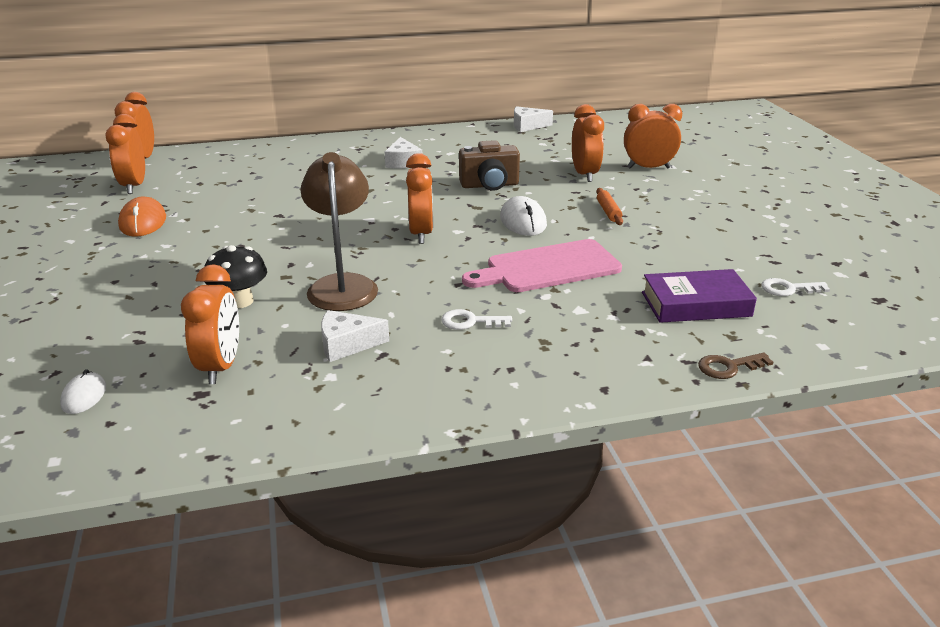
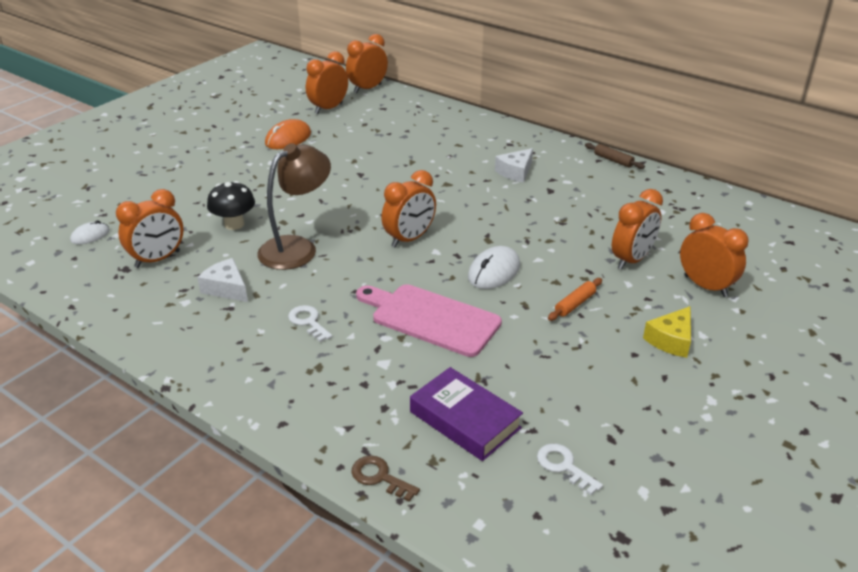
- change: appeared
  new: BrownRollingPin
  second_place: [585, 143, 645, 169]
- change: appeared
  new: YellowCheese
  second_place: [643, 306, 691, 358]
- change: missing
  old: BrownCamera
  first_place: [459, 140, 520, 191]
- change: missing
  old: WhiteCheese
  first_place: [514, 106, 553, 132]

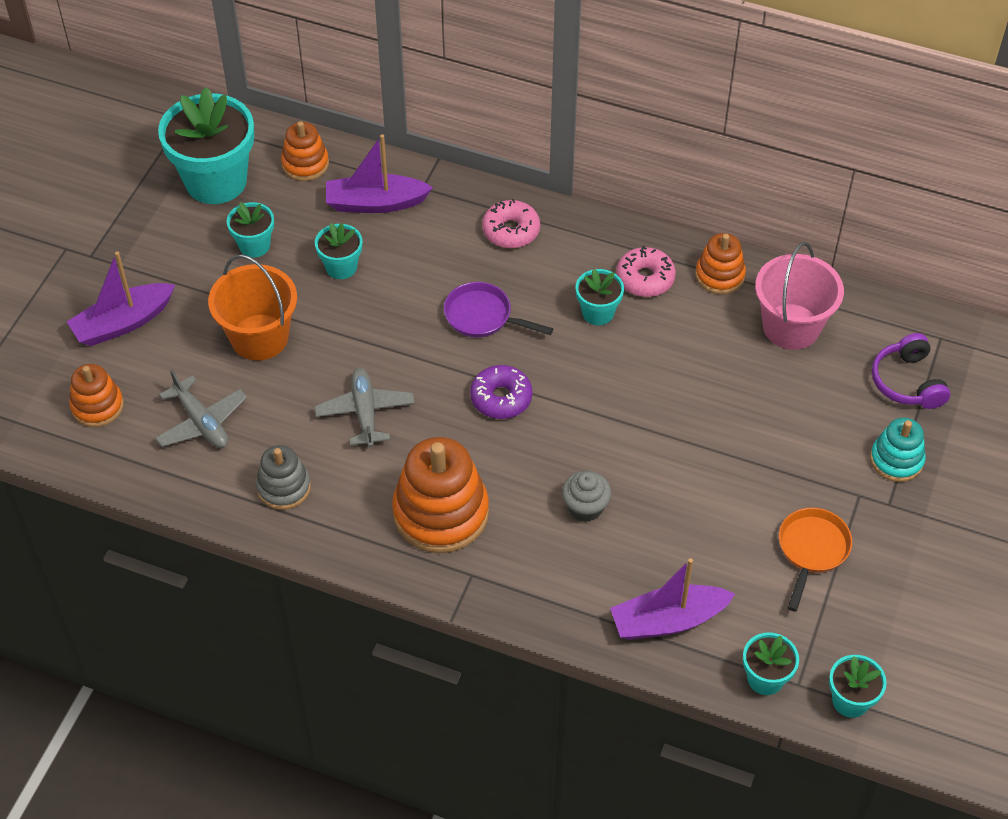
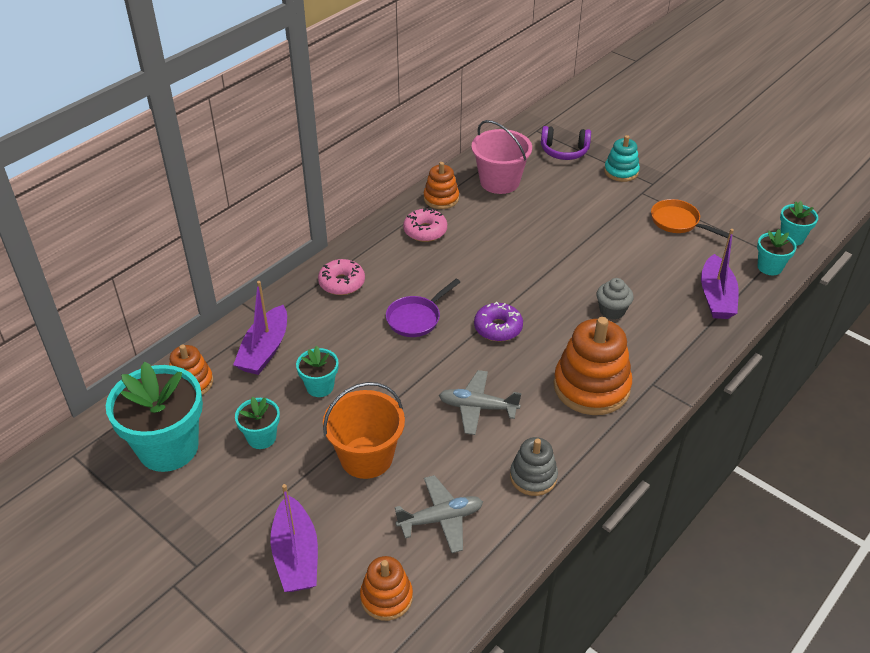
- change: missing
  old: TurquoiseFlowerPot
  first_place: [576, 269, 624, 325]

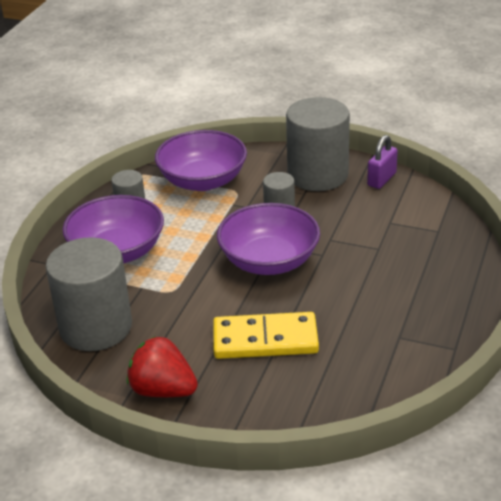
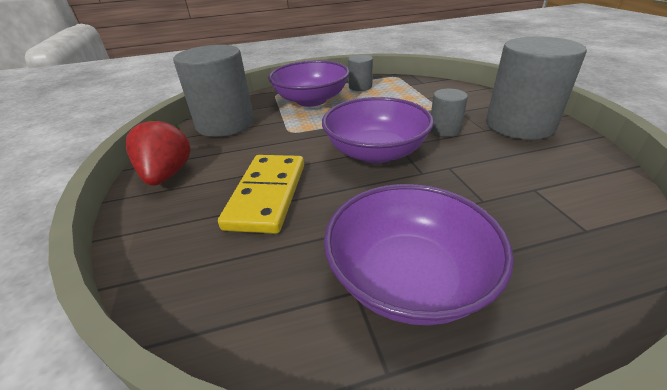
- change: spun
  old: YellowDomino
  first_place: [213, 312, 319, 359]
  second_place: [218, 155, 304, 234]
  degrees: 45
- change: relocated
  old: PurpleBowl
  first_place: [155, 130, 247, 191]
  second_place: [324, 184, 514, 325]
- change: missing
  old: PurplePadlock
  first_place: [367, 135, 398, 189]

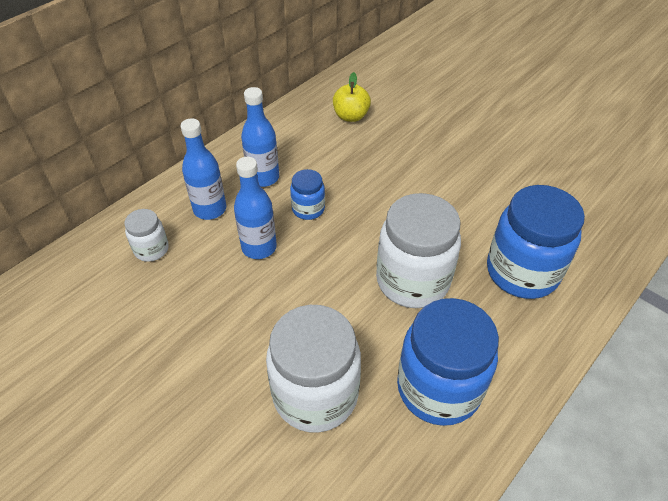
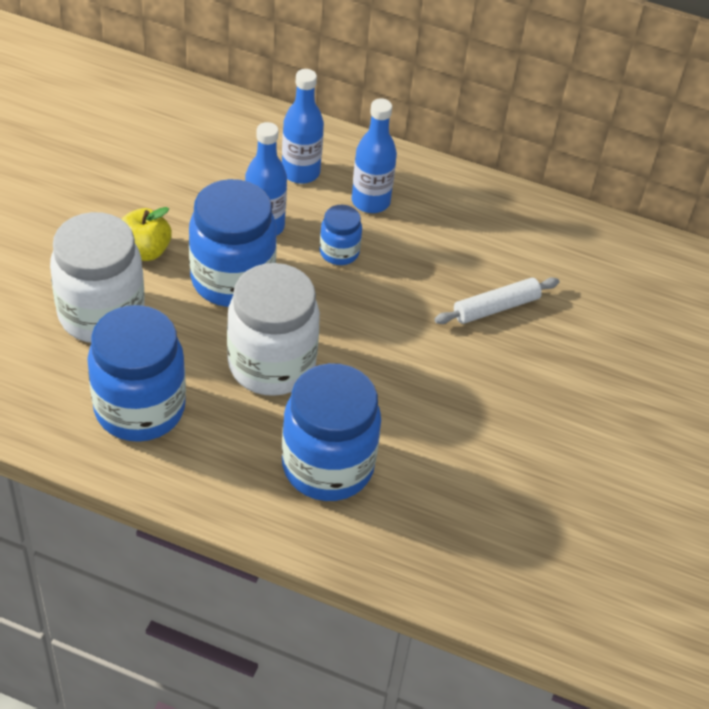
- change: relocated
  old: YellowApple
  first_place: [333, 72, 371, 122]
  second_place: [121, 207, 172, 261]
- change: appeared
  new: BlueJar
  second_place: [189, 179, 277, 307]
- change: appeared
  new: WhiteRollingPin
  second_place: [434, 277, 559, 324]
- change: missing
  old: WhiteJar
  first_place: [124, 209, 169, 262]

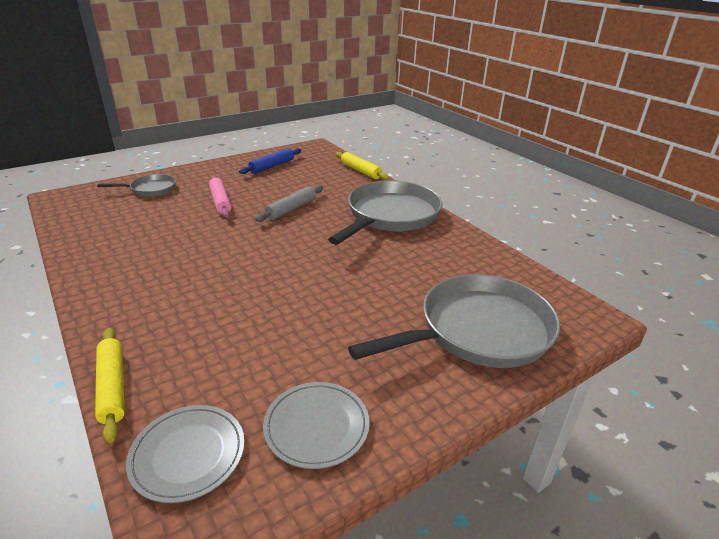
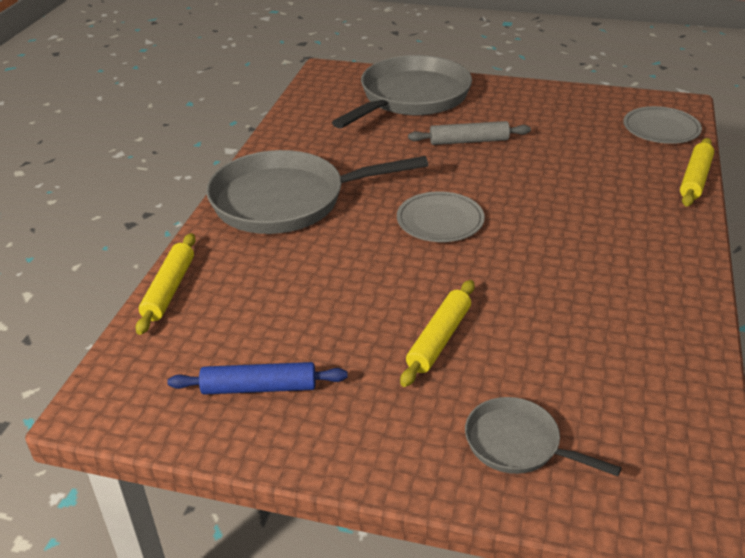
- change: spun
  old: GreyPan
  first_place: [348, 274, 560, 368]
  second_place: [332, 55, 472, 128]
  degrees: 105
- change: relocated
  old: GreyPlate
  first_place: [263, 382, 370, 469]
  second_place: [397, 191, 485, 242]
- change: colour
  old: PinkRollingPin
  new: YellowRollingPin
  first_place: [209, 176, 232, 217]
  second_place: [400, 280, 475, 387]
- change: relocated
  old: GreyRollingPin
  first_place: [255, 185, 323, 222]
  second_place: [408, 121, 531, 145]

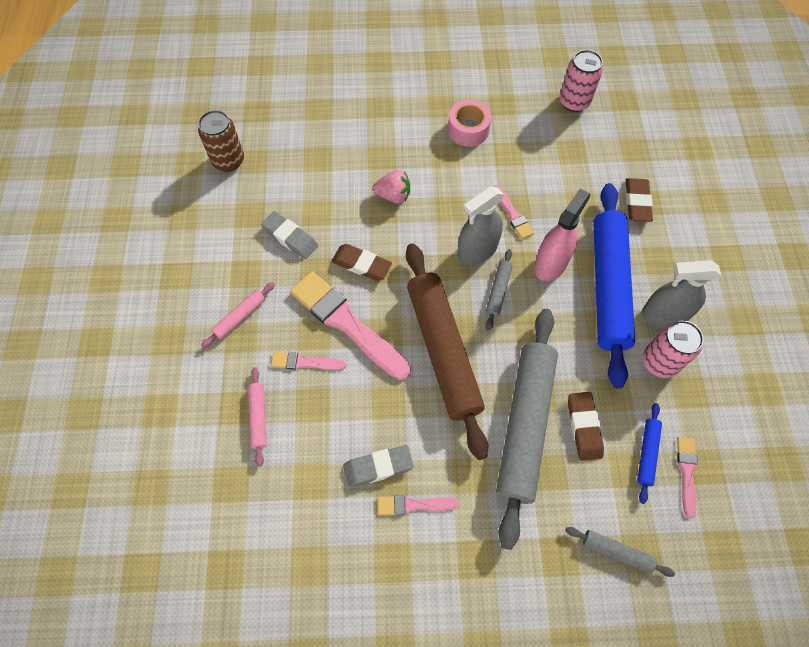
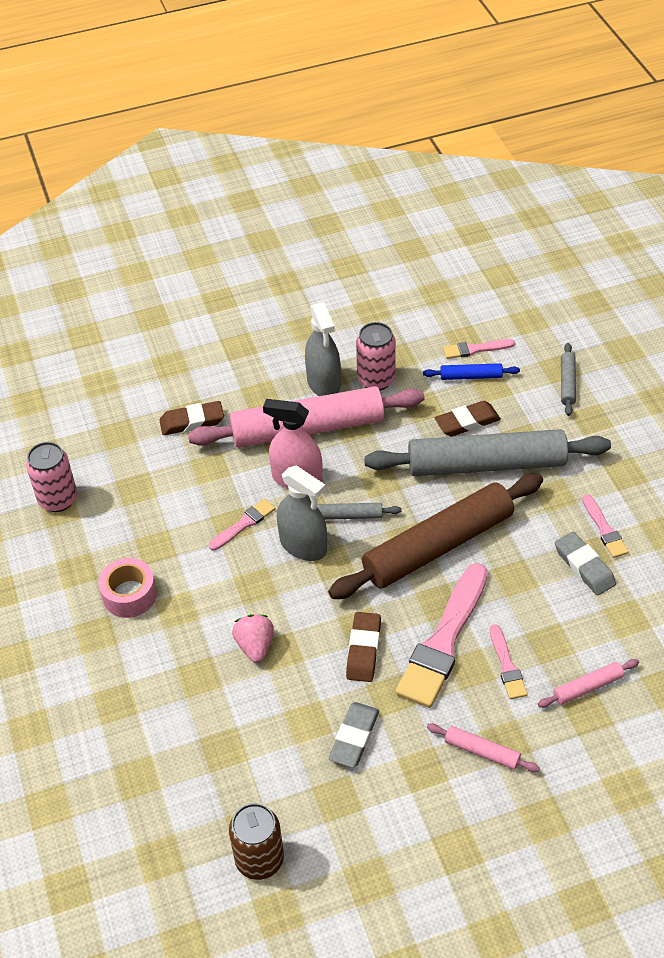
- change: colour
  old: BlueRollingPin
  new: PinkRollingPin
  first_place: [593, 183, 635, 389]
  second_place: [188, 386, 424, 448]

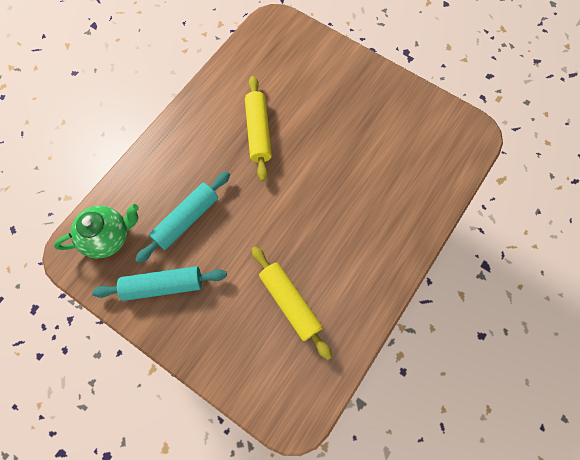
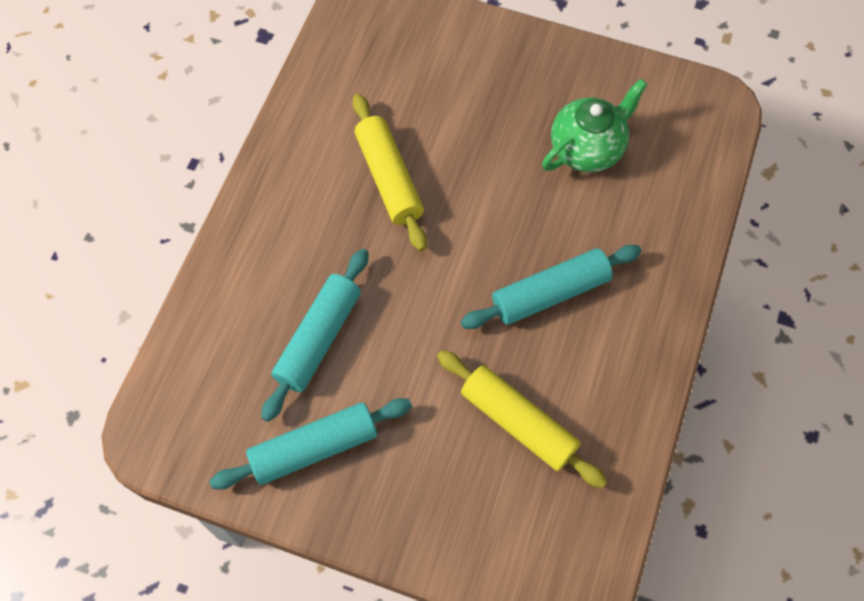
- change: appeared
  new: TurquoiseRollingPin
  second_place: [461, 245, 642, 329]
- change: relocated
  old: GreenTeapot
  first_place: [54, 204, 139, 258]
  second_place: [542, 79, 648, 172]

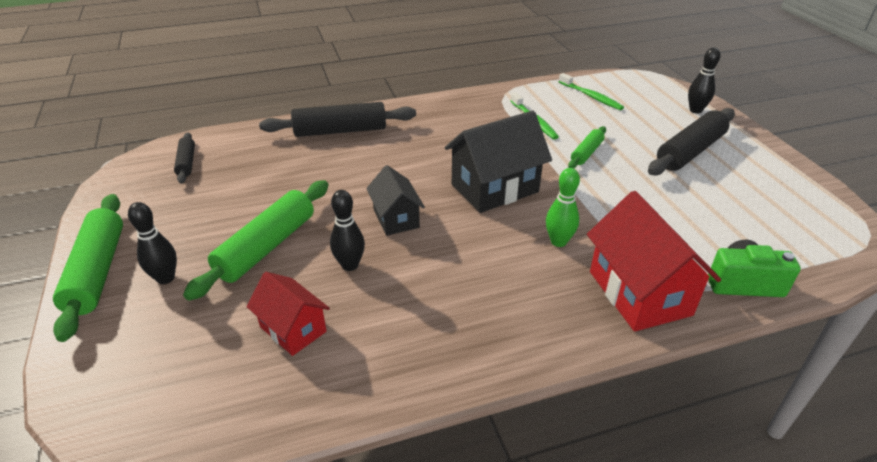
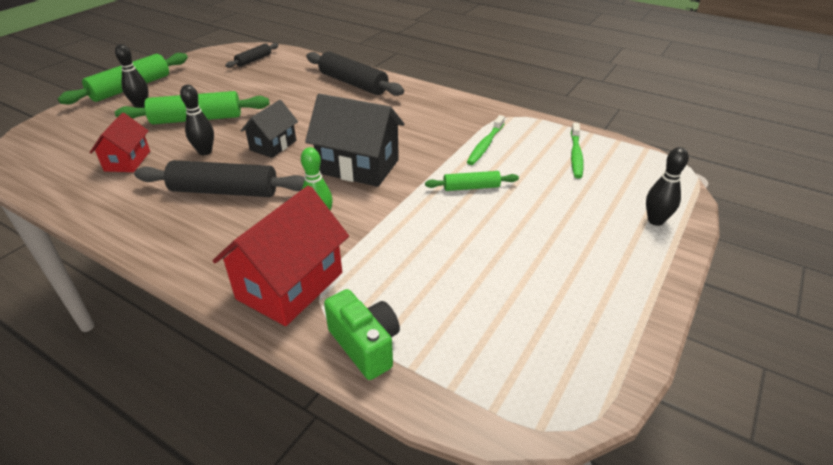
- change: relocated
  old: BlackRollingPin
  first_place: [648, 108, 735, 176]
  second_place: [134, 160, 305, 197]

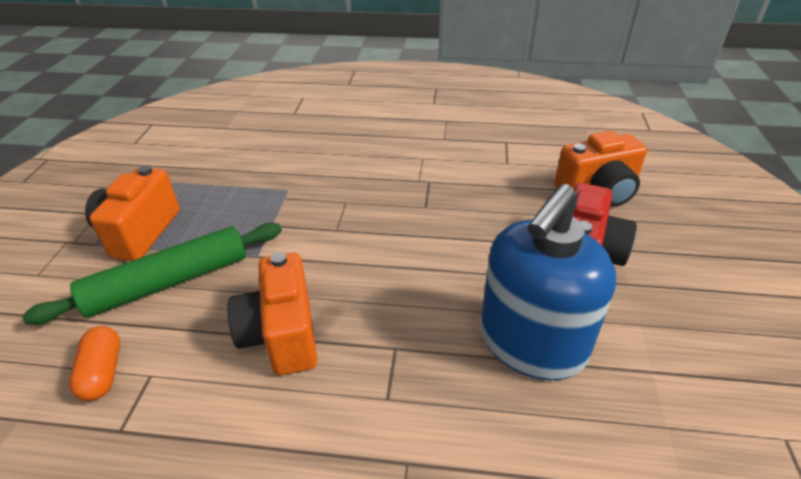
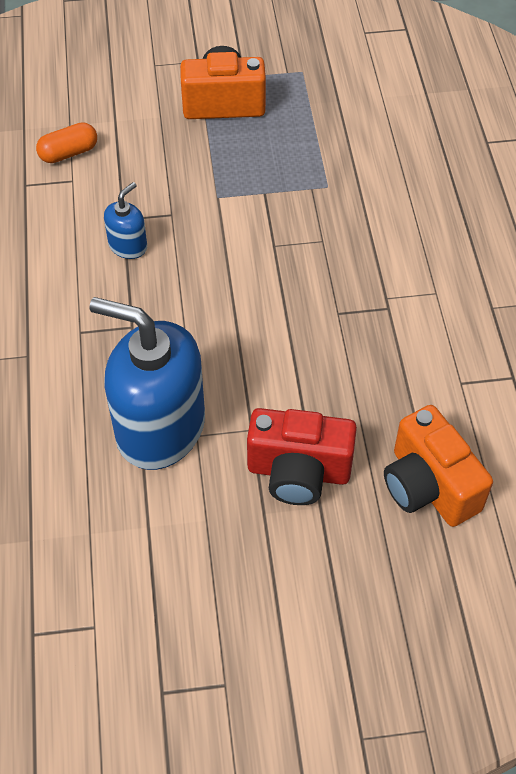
- change: exchanged
  old: OrangeCamera
  new: BlueSoapDispenser
  first_place: [227, 252, 317, 375]
  second_place: [104, 182, 147, 259]
- change: missing
  old: GreenRollingPin
  first_place: [22, 223, 282, 325]

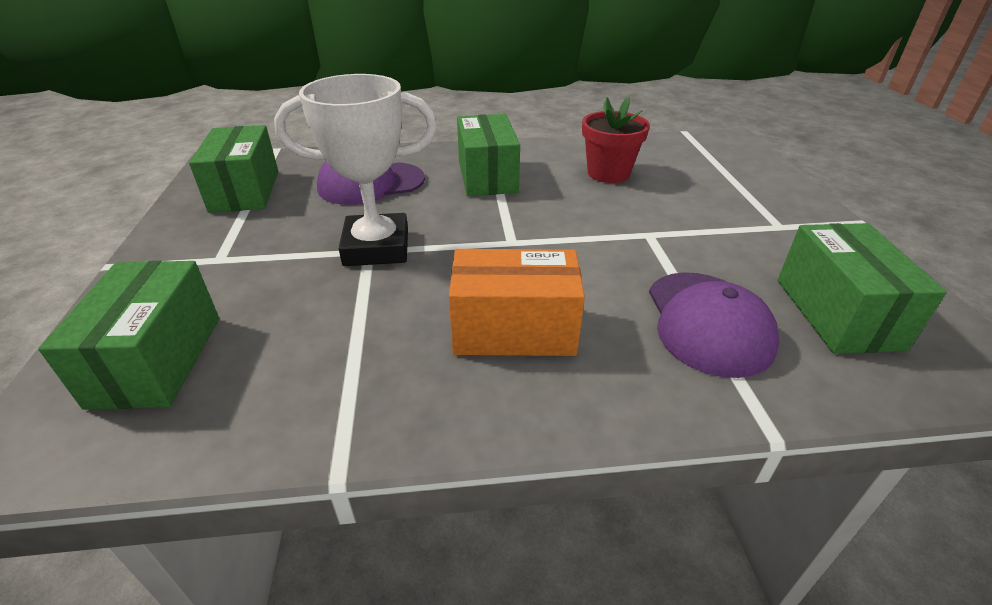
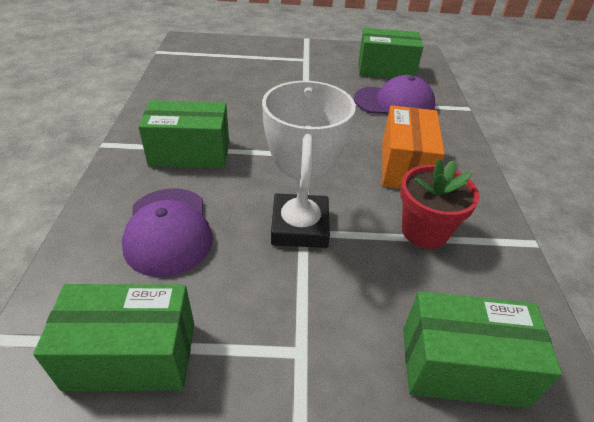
- change: relocated
  old: RedFlowerPot
  first_place: [582, 97, 650, 183]
  second_place: [400, 159, 480, 249]

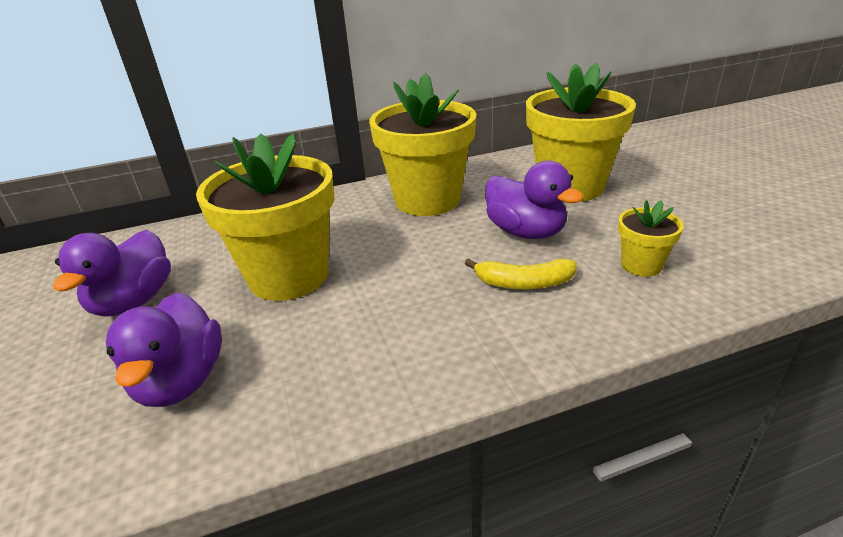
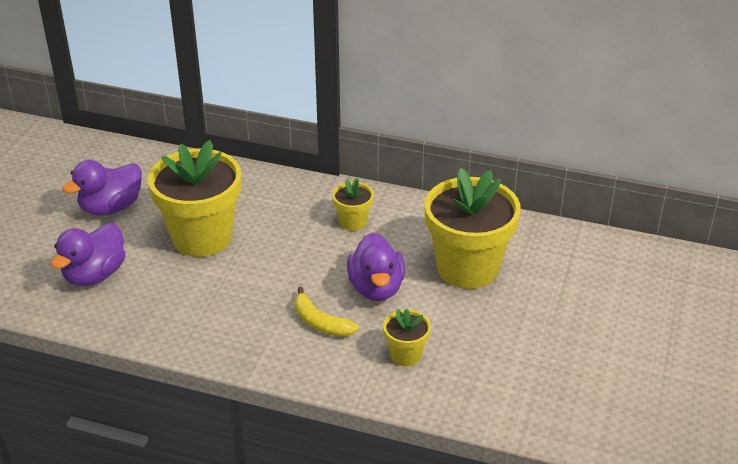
- change: size
  old: YellowFlowerPot
  first_place: [369, 73, 477, 216]
  second_place: [332, 178, 374, 231]
  factor: 0.46

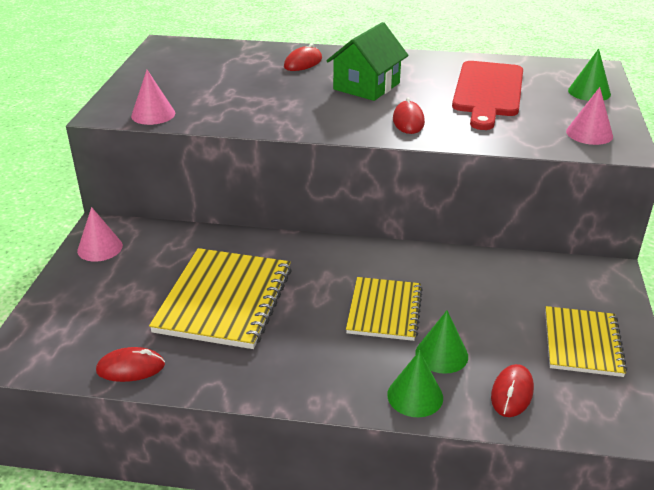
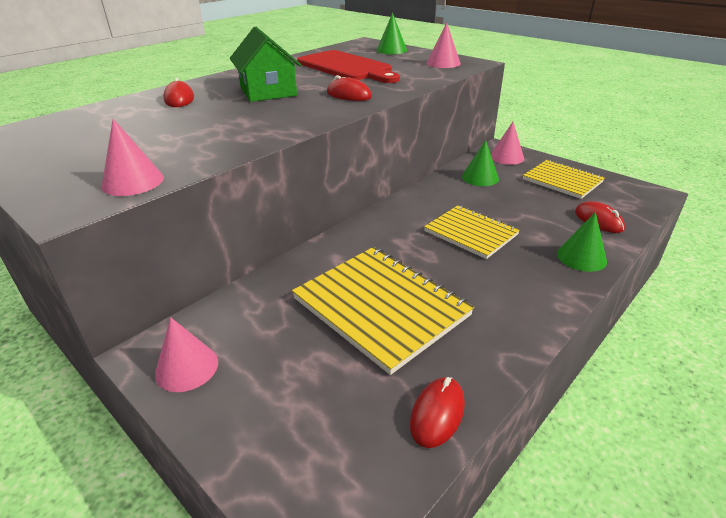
- change: relocated
  old: GreenCone
  first_place: [416, 310, 468, 374]
  second_place: [462, 139, 499, 186]
- change: appeared
  new: PinkCone
  second_place: [491, 122, 524, 165]

